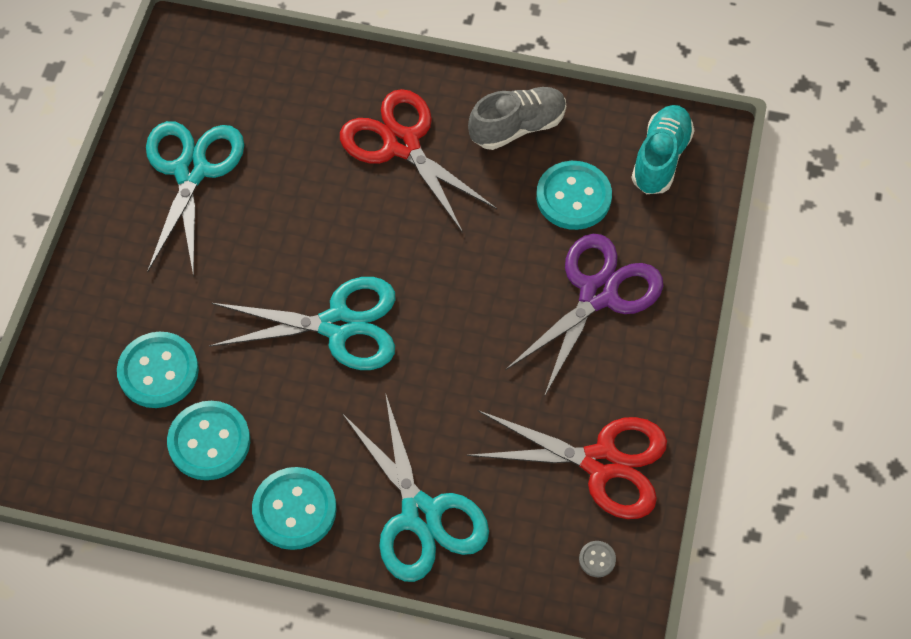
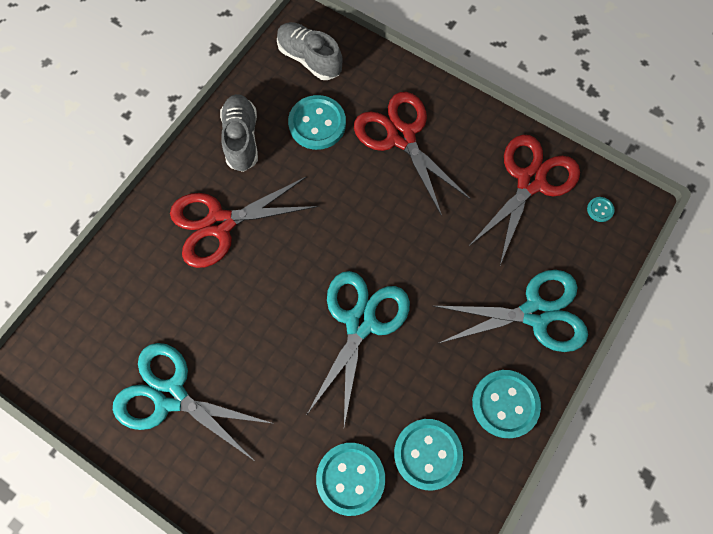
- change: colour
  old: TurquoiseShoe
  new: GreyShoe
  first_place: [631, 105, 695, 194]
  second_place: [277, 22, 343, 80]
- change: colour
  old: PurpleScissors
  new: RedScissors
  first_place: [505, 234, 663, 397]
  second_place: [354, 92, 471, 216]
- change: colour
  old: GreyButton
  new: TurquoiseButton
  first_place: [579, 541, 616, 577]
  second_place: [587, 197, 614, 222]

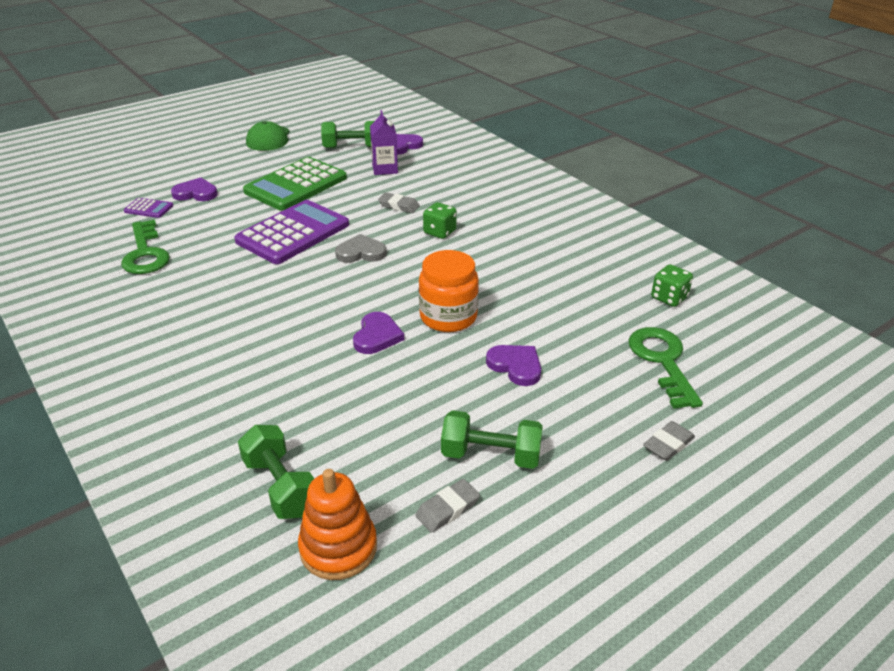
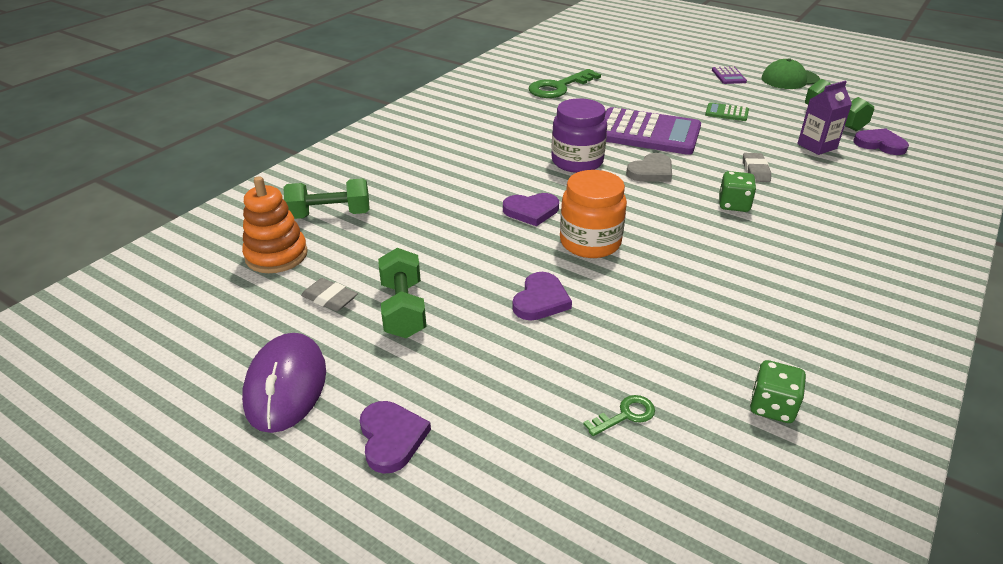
- change: appeared
  new: PurpleMouse
  second_place: [242, 333, 326, 433]
- change: spun
  old: GreenDumbbell
  first_place: [238, 425, 314, 519]
  second_place: [284, 178, 370, 219]
  degrees: 45
- change: relocated
  old: PurpleHeart
  first_place: [171, 178, 218, 201]
  second_place: [360, 401, 431, 474]
- change: appeared
  new: PurpleJar
  second_place: [551, 99, 607, 173]
- change: size
  old: GreenKey
  first_place: [629, 327, 703, 409]
  second_place: [583, 395, 655, 436]
  factor: 0.48
- change: spun
  old: GreyHeart
  first_place: [335, 234, 387, 263]
  second_place: [626, 153, 672, 182]
  degrees: 75
- change: size
  old: GreenCalculator
  first_place: [243, 157, 347, 210]
  second_place: [705, 102, 749, 121]
  factor: 0.44
- change: relocated
  old: PurpleCalculator
  first_place: [124, 198, 173, 218]
  second_place: [712, 66, 747, 84]
- change: missing
  old: GreyEraser
  first_place: [643, 421, 695, 461]

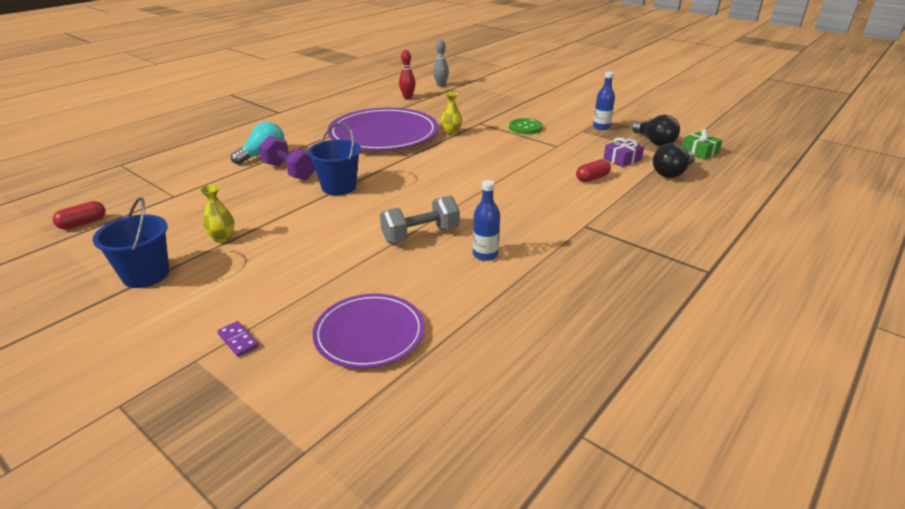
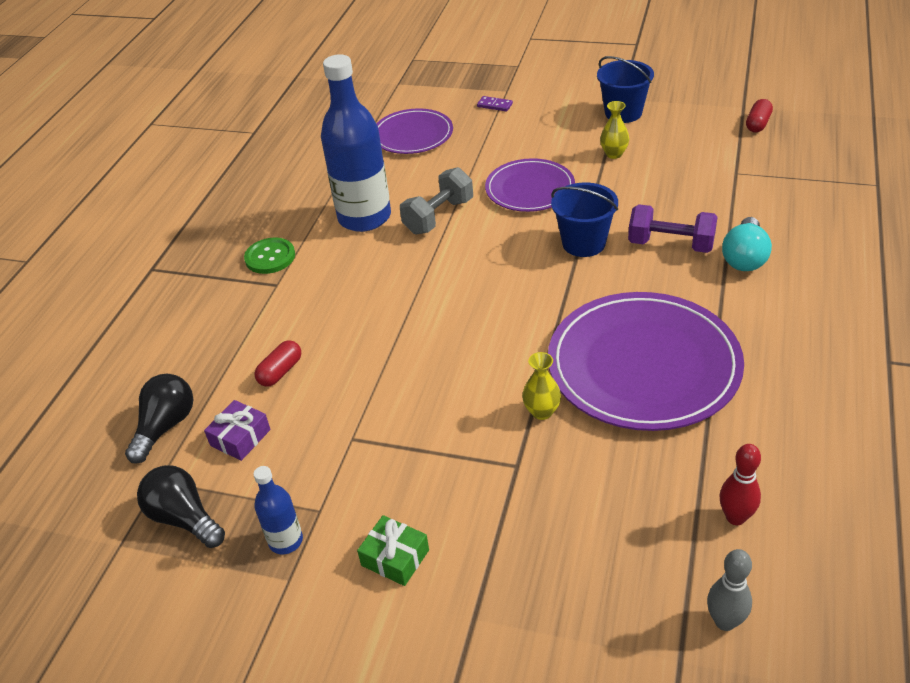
- change: relocated
  old: GreenButton
  first_place: [509, 118, 543, 134]
  second_place: [244, 238, 295, 274]
- change: size
  old: BlueBottle
  first_place: [473, 180, 500, 261]
  second_place: [321, 54, 391, 232]
  factor: 2.15
- change: relocated
  old: GreenGift
  first_place: [682, 129, 723, 159]
  second_place: [357, 515, 429, 586]
- change: appeared
  new: PurplePlate
  second_place: [485, 158, 575, 212]

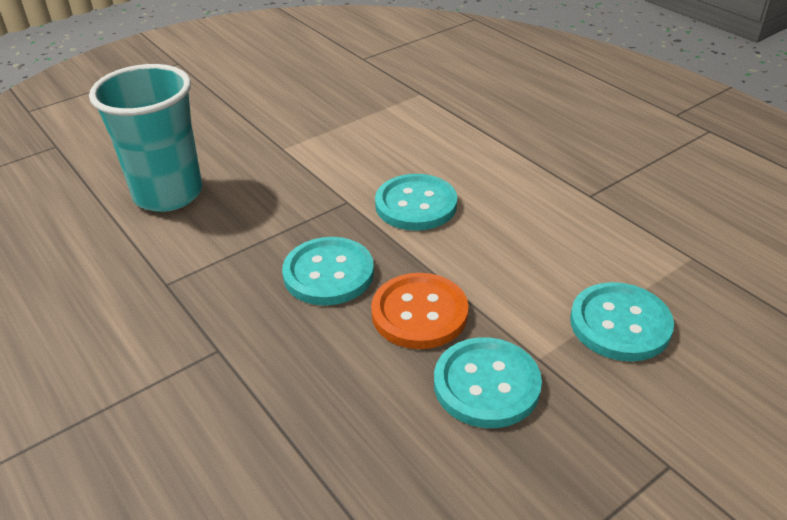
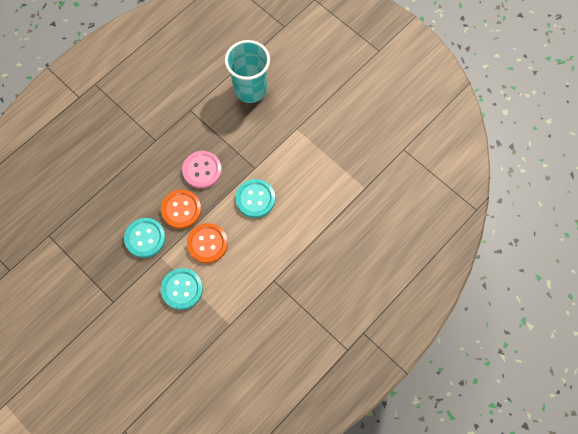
- change: colour
  old: TurquoiseButton
  new: PinkButton
  first_place: [282, 237, 374, 306]
  second_place: [182, 151, 222, 189]
- change: appeared
  new: OrangeButton
  second_place: [187, 223, 228, 263]

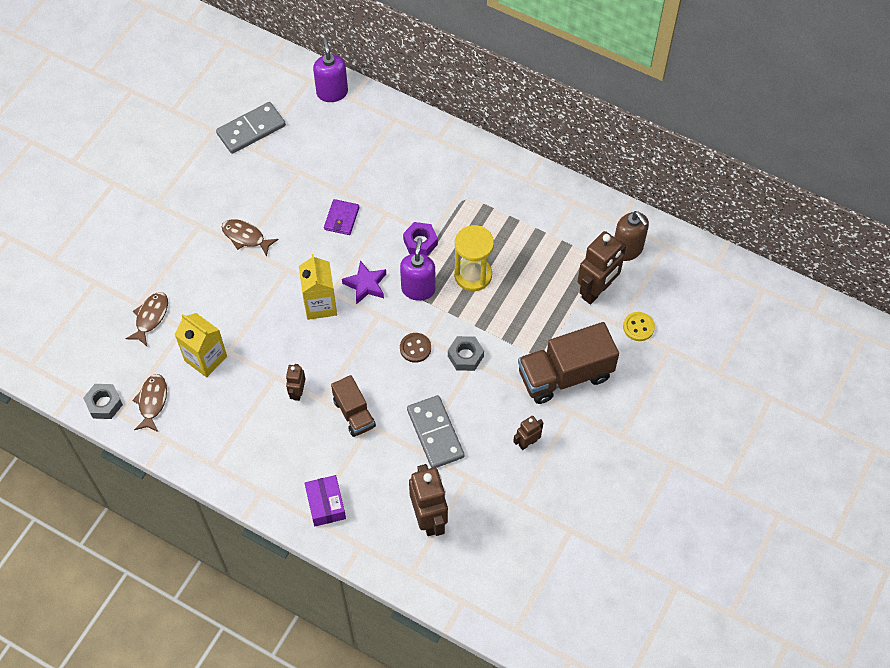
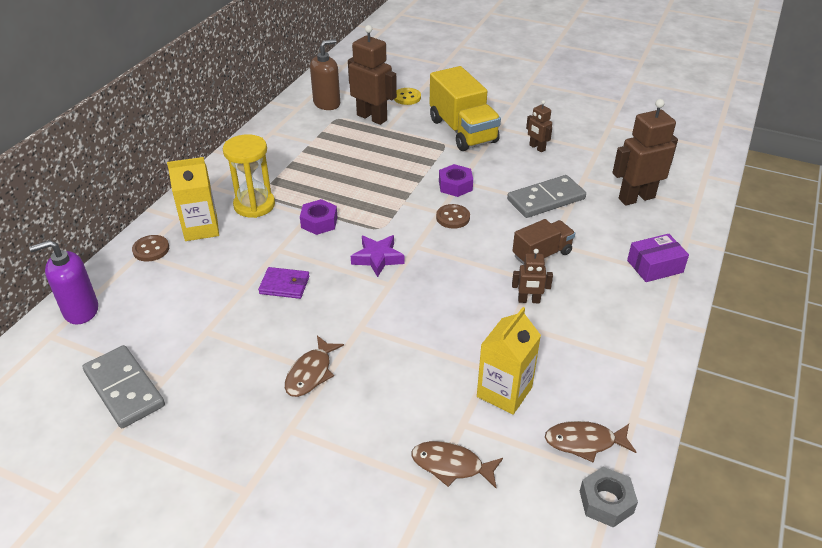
- change: appeared
  new: BrownButton
  second_place: [132, 235, 169, 262]
- change: relocated
  old: YellowCarton
  first_place: [299, 254, 337, 320]
  second_place: [167, 157, 219, 241]
- change: relocated
  old: YellowHourglass
  first_place: [454, 225, 494, 291]
  second_place: [223, 134, 275, 218]
- change: colour
  old: BrownTruck
  new: YellowTruck
  first_place: [518, 322, 619, 404]
  second_place: [430, 66, 501, 151]
- change: colour
  old: GreyNut
  new: PurpleNut
  first_place: [448, 336, 484, 371]
  second_place: [439, 164, 473, 197]
- change: missing
  old: PurpleSoapDispenser
  first_place: [400, 238, 436, 301]

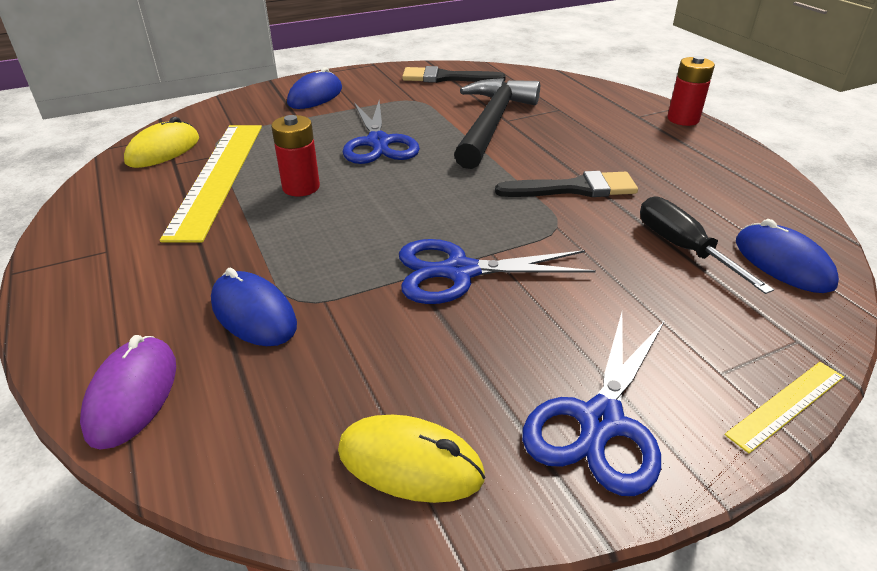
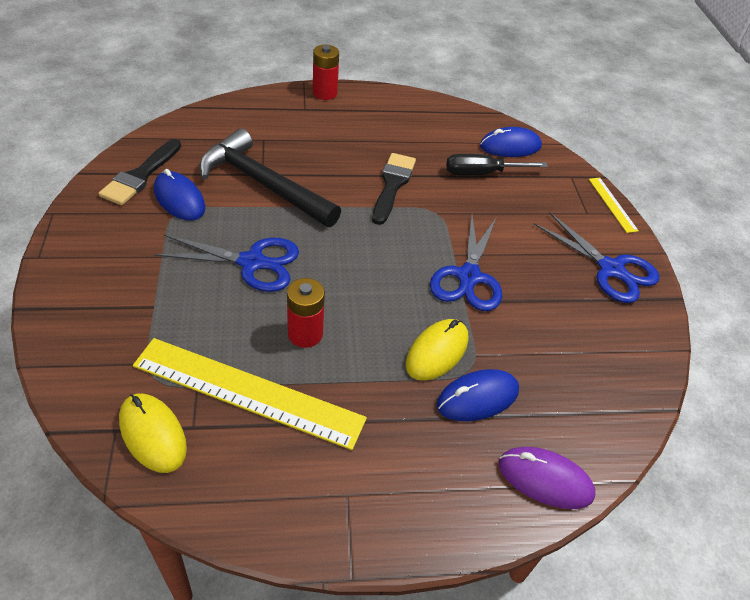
- change: relocated
  old: BlueMouse
  first_place: [287, 67, 342, 109]
  second_place: [154, 169, 205, 221]
- change: relocated
  old: YellowMouse
  first_place: [338, 415, 485, 503]
  second_place: [406, 319, 468, 381]

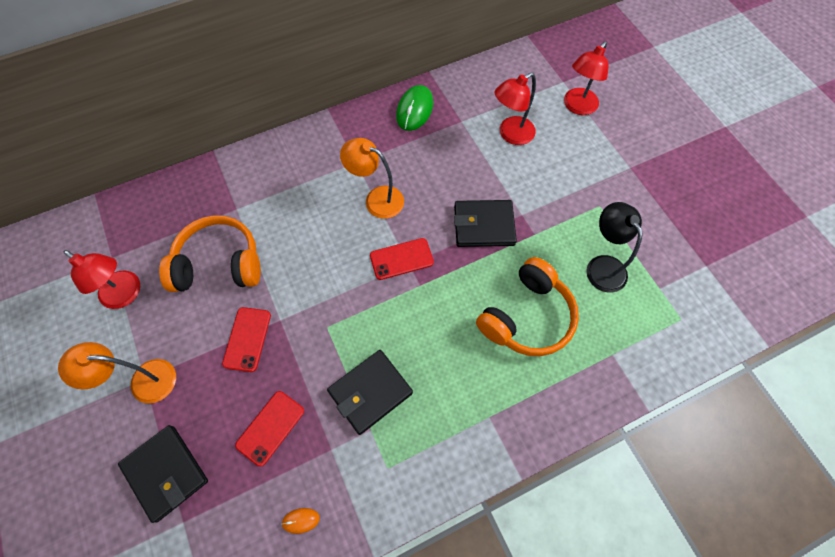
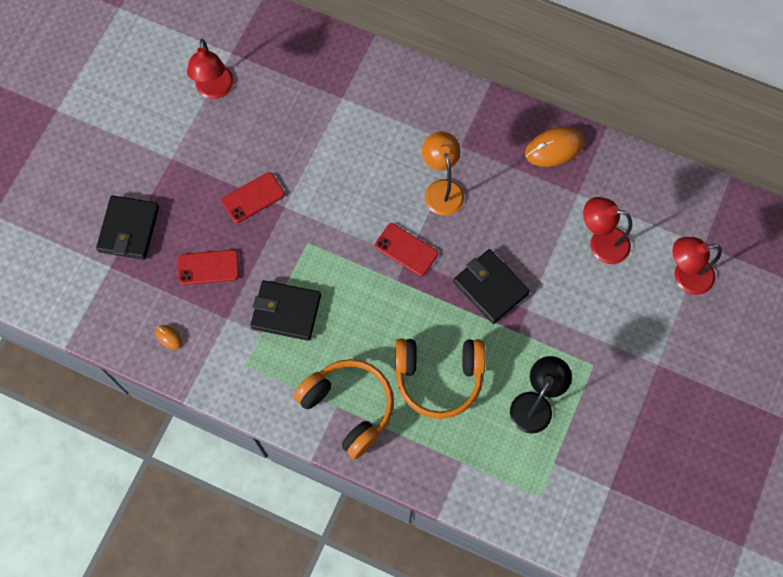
- change: relocated
  old: OrangeHeadphones
  first_place: [159, 215, 261, 292]
  second_place: [294, 359, 394, 459]
- change: colour
  old: GreenMouse
  new: OrangeMouse
  first_place: [396, 85, 433, 131]
  second_place: [525, 127, 584, 167]
- change: missing
  old: OrangeLamp
  first_place: [58, 342, 176, 404]

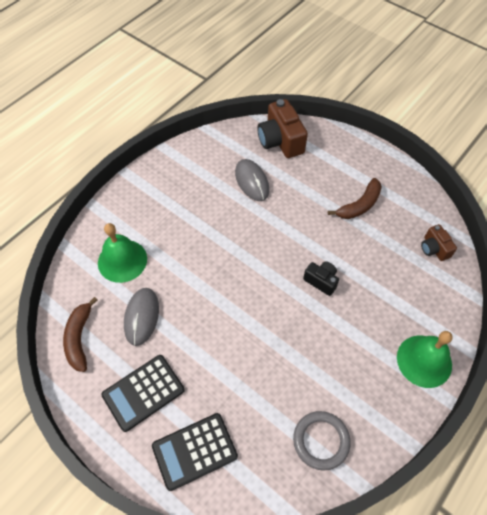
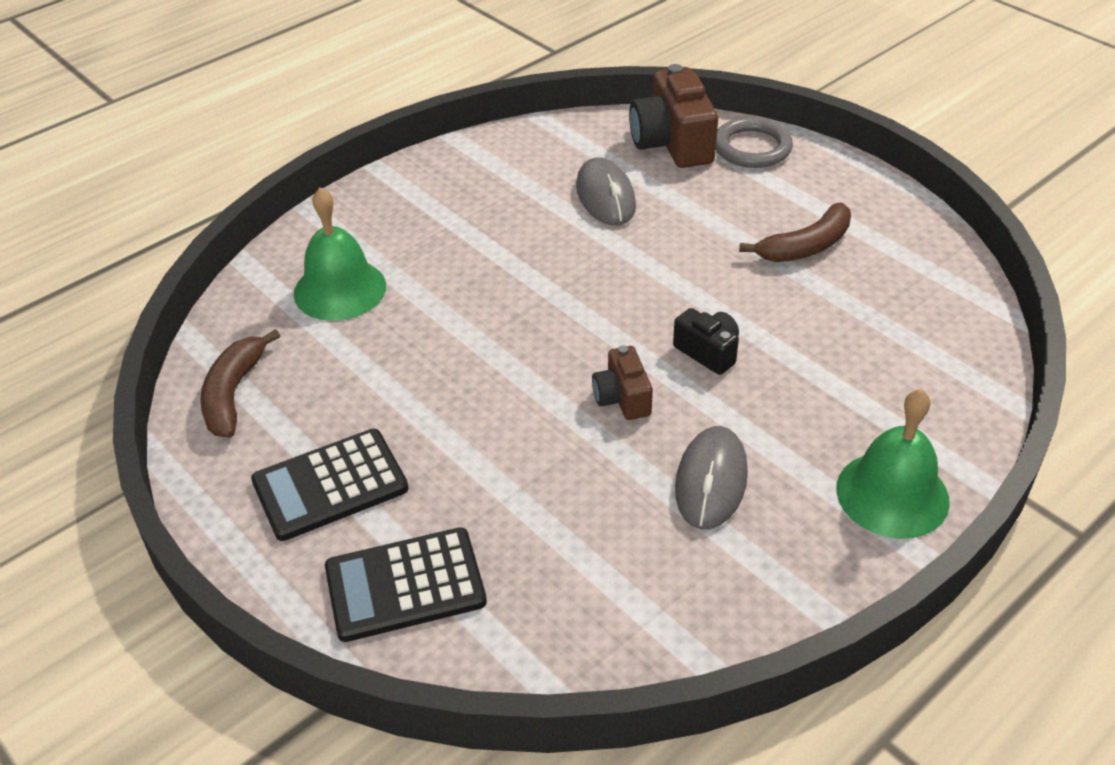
- change: relocated
  old: BrownCamera
  first_place: [421, 224, 457, 261]
  second_place: [592, 345, 653, 420]
- change: relocated
  old: GreyMouse
  first_place: [124, 288, 159, 346]
  second_place: [675, 426, 748, 529]
- change: relocated
  old: GreyRing
  first_place: [293, 411, 351, 471]
  second_place: [716, 117, 793, 168]

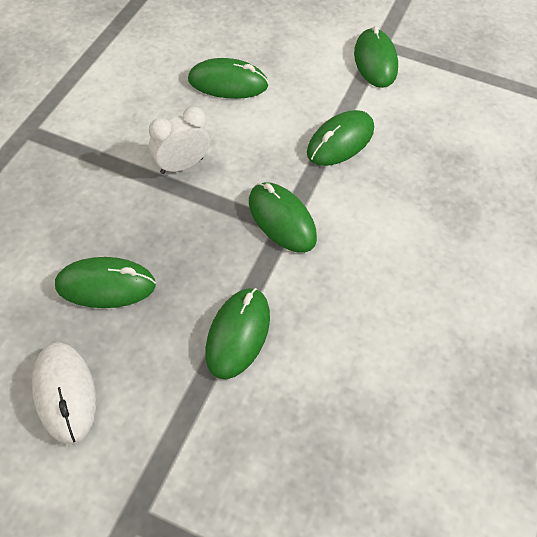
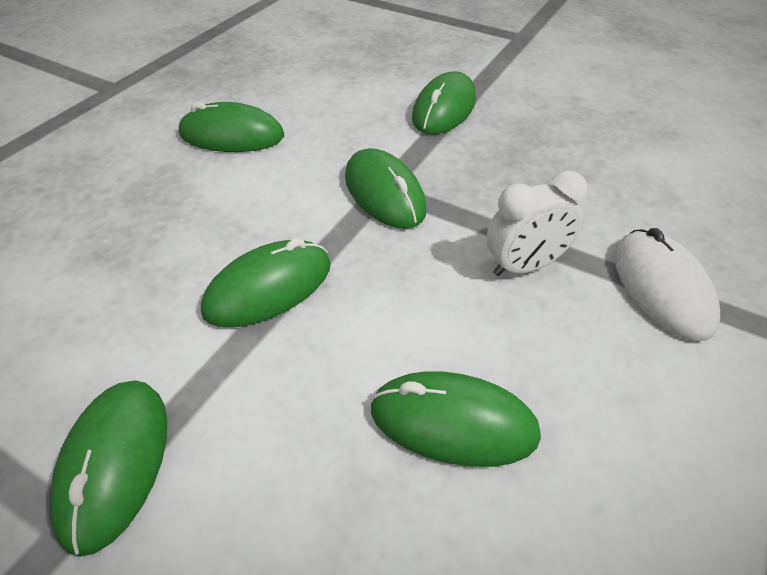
- change: relocated
  old: GreenMouse
  first_place: [55, 257, 156, 308]
  second_place: [178, 102, 284, 152]
- change: relocated
  old: WhiteMouse
  first_place: [32, 342, 96, 444]
  second_place: [614, 228, 720, 341]

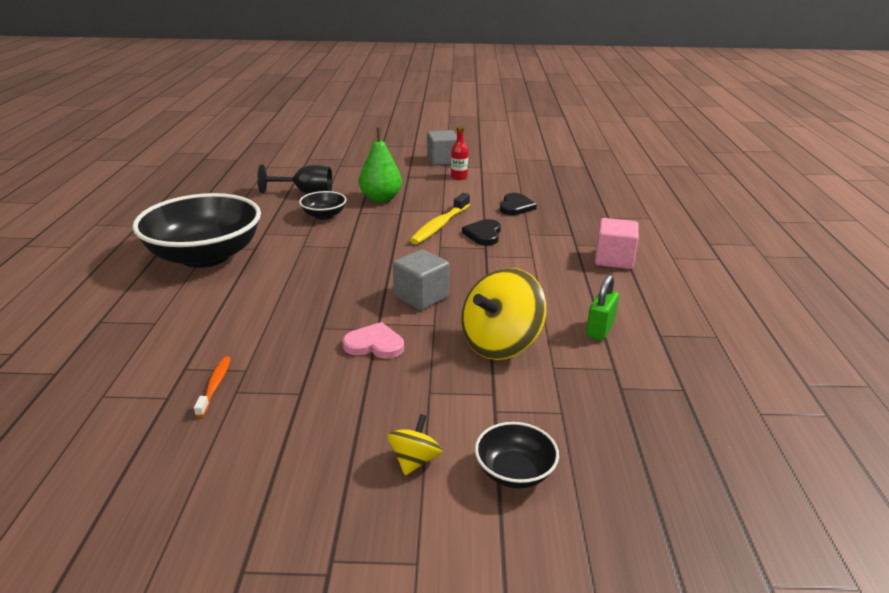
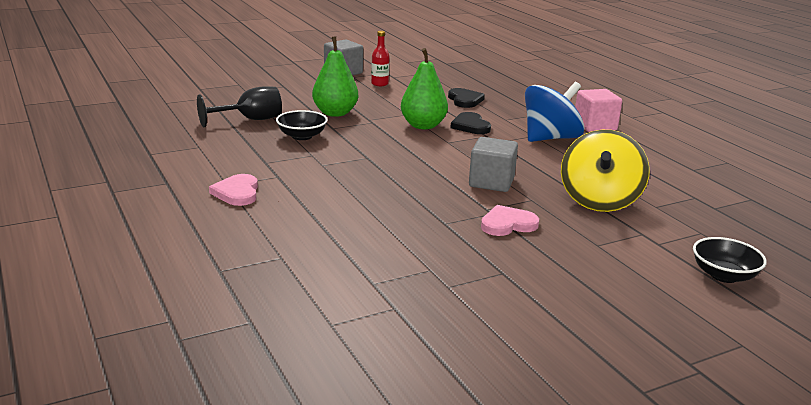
- change: exchanged
  old: BlackBowl
  new: PinkHeart
  first_place: [132, 193, 261, 268]
  second_place: [209, 174, 258, 206]
- change: exchanged
  old: YellowToothbrush
  new: GreenPear
  first_place: [410, 193, 470, 244]
  second_place: [401, 48, 448, 129]
- change: appeared
  new: BlueSpinningTop
  second_place: [525, 82, 585, 142]
- change: missing
  old: OrangeToothbrush
  first_place: [194, 357, 231, 417]
- change: missing
  old: YellowSpinningTop
  first_place: [387, 414, 443, 475]
- change: missing
  old: GreenPadlock
  first_place: [586, 274, 619, 341]

